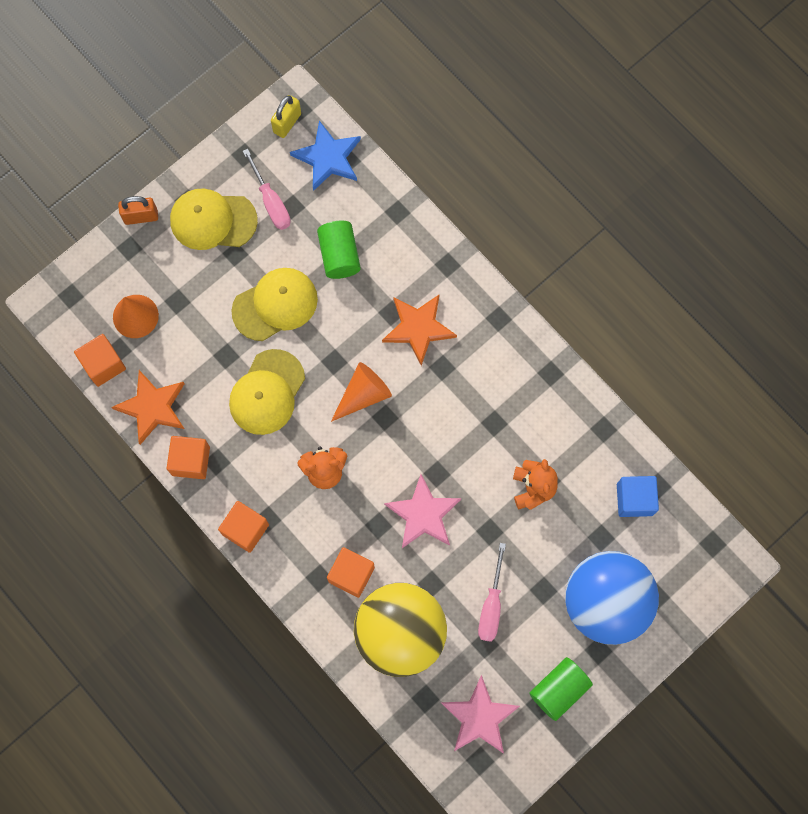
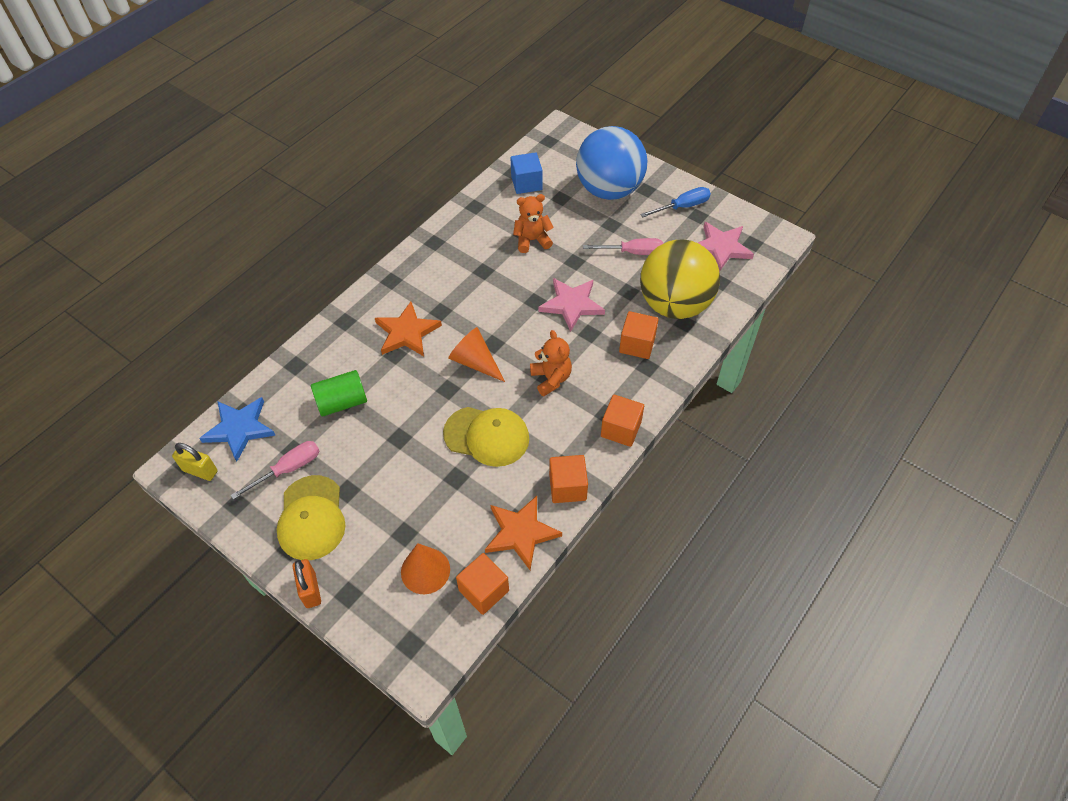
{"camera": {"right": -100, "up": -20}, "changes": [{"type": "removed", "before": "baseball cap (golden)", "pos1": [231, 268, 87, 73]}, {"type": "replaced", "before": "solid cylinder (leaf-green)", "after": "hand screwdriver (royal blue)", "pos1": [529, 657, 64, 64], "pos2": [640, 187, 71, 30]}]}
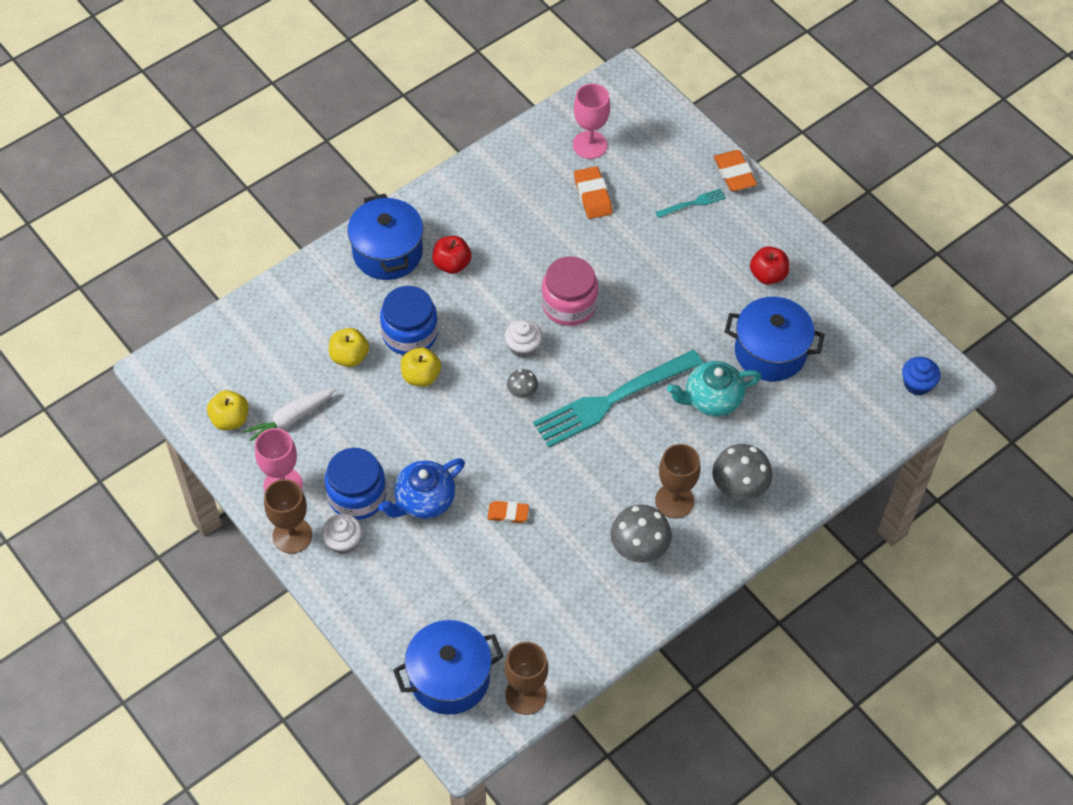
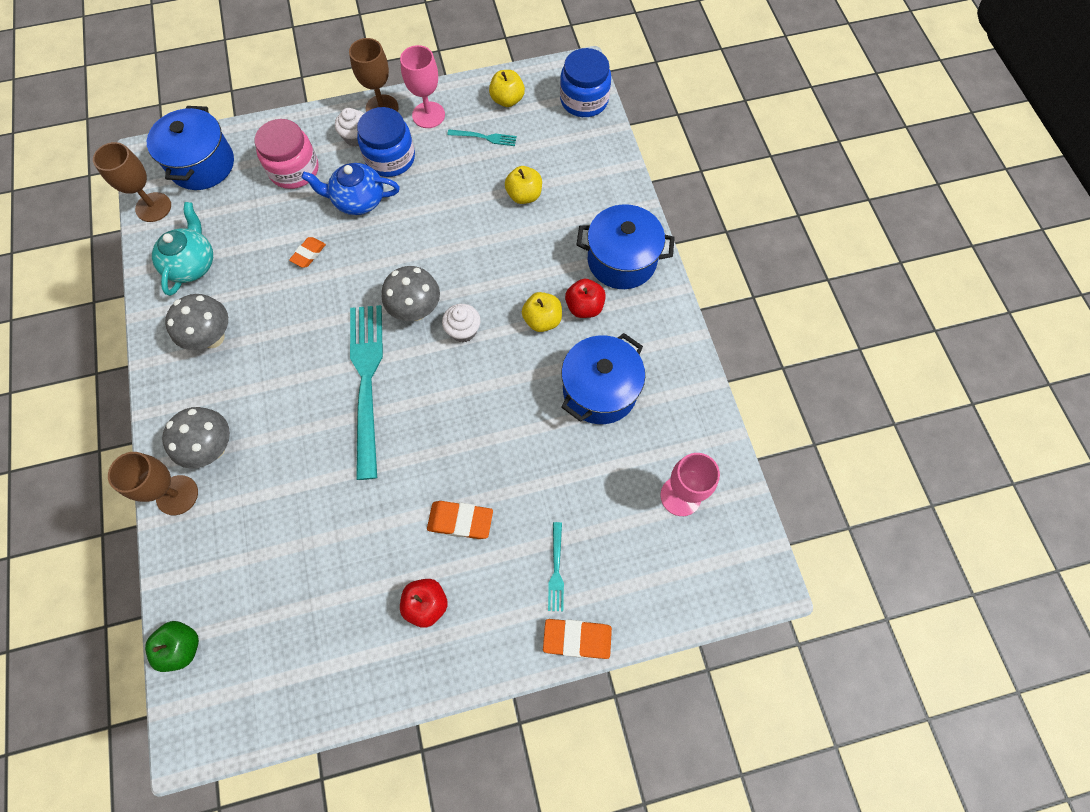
{"camera": {"right": 115, "up": 10}, "changes": [{"type": "removed", "before": "fairy cake (royal blue)", "pos1": [902, 357, 39, 38]}, {"type": "added", "after": "toy apple (leaf-green)", "pos2": [145, 621, 54, 51]}, {"type": "moved", "before": "jar (royal blue)", "pos1": [380, 286, 58, 69], "pos2": [560, 48, 51, 69]}, {"type": "moved", "before": "toy apple (golden)", "pos1": [401, 347, 40, 40], "pos2": [522, 292, 40, 40]}, {"type": "moved", "before": "jar (pink)", "pos1": [542, 256, 56, 70], "pos2": [255, 119, 64, 70]}, {"type": "moved", "before": "pencil eraser (orange-coloured)", "pos1": [574, 166, 38, 53], "pos2": [427, 501, 66, 38]}, {"type": "moved", "before": "wine glass (brown)", "pos1": [655, 444, 45, 74], "pos2": [108, 452, 90, 63]}, {"type": "moved", "before": "tea pot (teal)", "pos1": [667, 361, 95, 56], "pos2": [152, 202, 61, 94]}, {"type": "moved", "before": "cooking pot (royal blue)", "pos1": [725, 297, 100, 85], "pos2": [561, 333, 84, 91]}, {"type": "replaced", "before": "toy carrot (snow-white)", "after": "fork (teal)", "pos1": [243, 388, 93, 53], "pos2": [447, 130, 70, 16]}, {"type": "turned", "before": "tea pot (royal blue)", "pos1": [378, 458, 87, 61], "pos2": [301, 163, 99, 52], "turn": -75}, {"type": "resized", "before": "mushroom (grey)", "pos1": [507, 369, 31, 30], "pos2": [382, 266, 58, 55], "scale": 1.85}]}
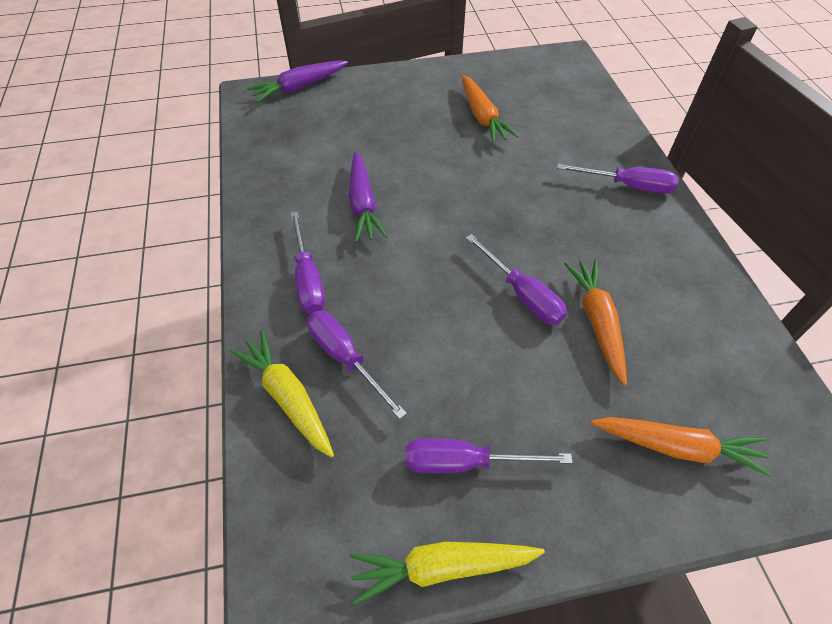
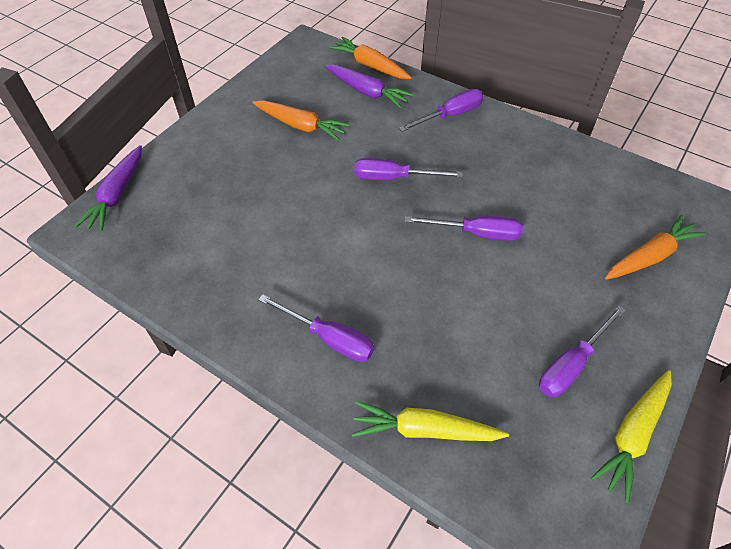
{"camera": {"right": -45, "up": 0}, "changes": [{"type": "moved", "before": "hand screwdriver (purple)", "pos1": [307, 311, 100, 108], "pos2": [354, 158, 109, 22]}, {"type": "moved", "before": "toy carrot (purple)", "pos1": [349, 151, 39, 91], "pos2": [325, 65, 88, 43]}, {"type": "moved", "before": "toy carrot (orange-coloured)", "pos1": [564, 259, 63, 127], "pos2": [329, 37, 83, 42]}]}
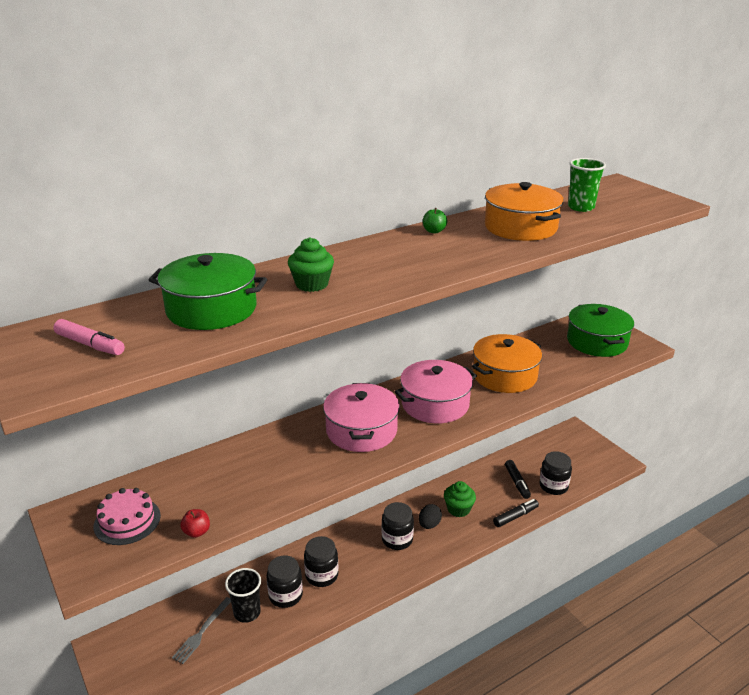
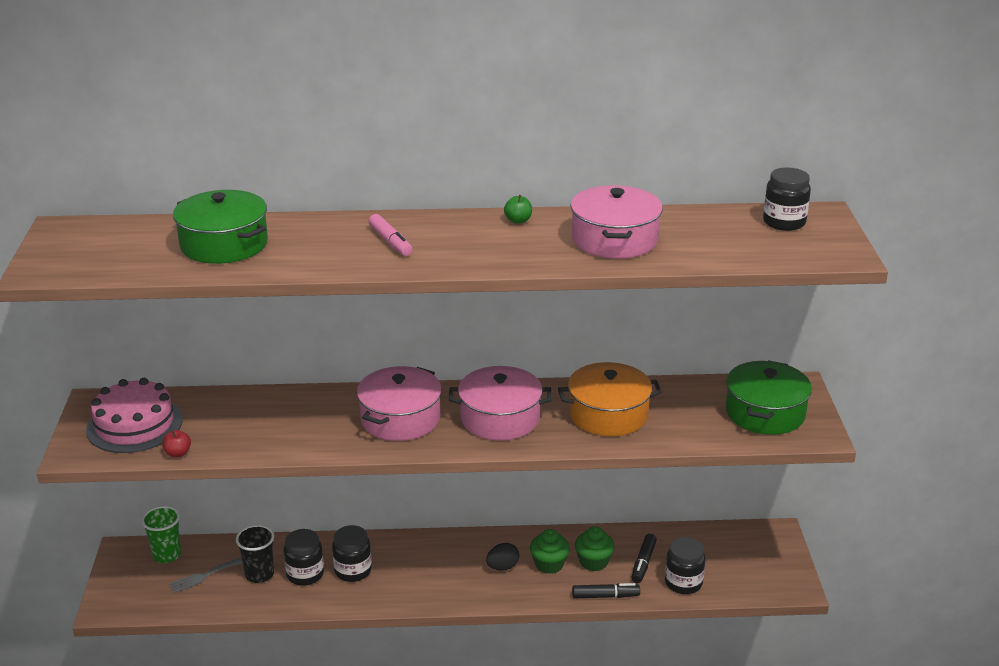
{"camera": {"right": 30, "up": 0}, "changes": [{"type": "moved", "before": "felt pen (pink)", "pos1": [53, 319, 72, 36], "pos2": [368, 214, 45, 42]}, {"type": "moved", "before": "fairy cake (leaf-green)", "pos1": [288, 237, 46, 55], "pos2": [575, 526, 40, 45]}, {"type": "moved", "before": "jar (jet-black)", "pos1": [382, 502, 32, 48], "pos2": [763, 167, 48, 64]}, {"type": "moved", "before": "beaker (leaf-green)", "pos1": [568, 158, 38, 54], "pos2": [141, 506, 40, 57]}, {"type": "recoloured", "before": "cooking pot (orange-coloured)", "after": "cooking pot (pink)", "pos1": [485, 182, 79, 59], "pos2": [570, 185, 93, 74]}, {"type": "resized", "before": "gateau (pink)", "pos1": [93, 488, 68, 57], "pos2": [86, 378, 97, 75], "scale": 1.51}]}
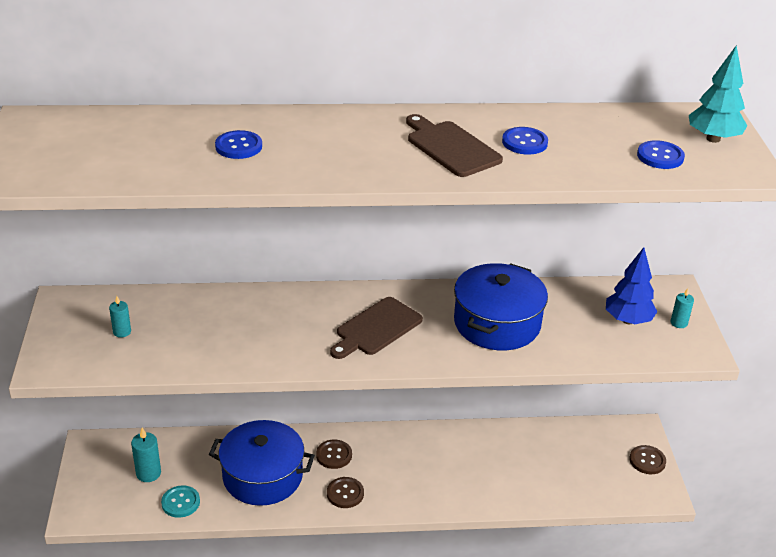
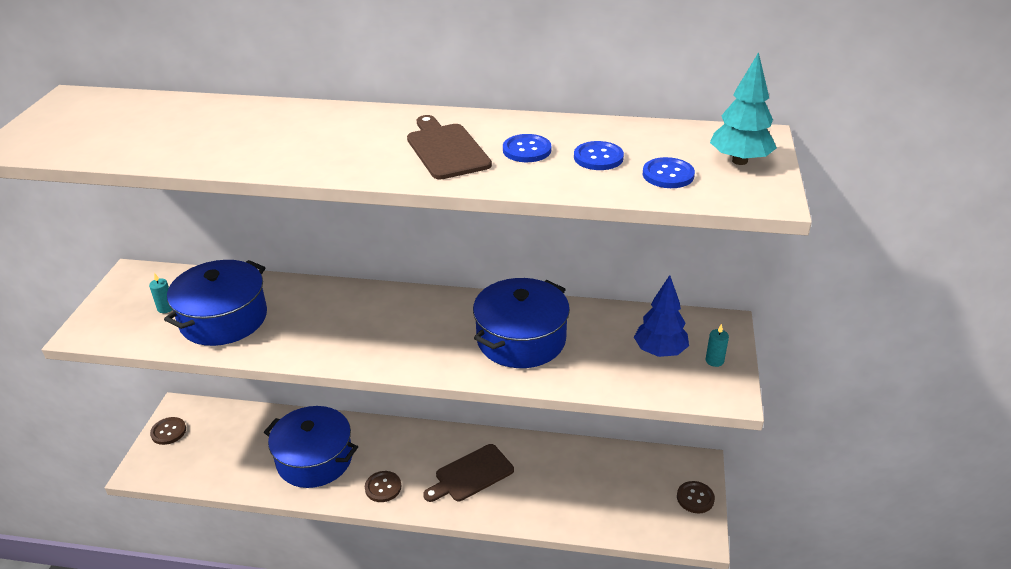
{"camera": {"right": 15, "up": 0}, "changes": [{"type": "removed", "before": "pillar candle (teal)", "pos1": [131, 428, 30, 54]}, {"type": "removed", "before": "sewing button (teal)", "pos1": [161, 485, 39, 33]}, {"type": "added", "after": "cooking pot (royal blue)", "pos2": [164, 260, 103, 86]}, {"type": "moved", "before": "sewing button (royal blue)", "pos1": [215, 130, 47, 29], "pos2": [574, 141, 50, 29]}, {"type": "moved", "before": "sewing button (brown)", "pos1": [316, 439, 36, 30], "pos2": [150, 417, 36, 28]}, {"type": "moved", "before": "cutting board (brown)", "pos1": [330, 297, 93, 62], "pos2": [423, 444, 91, 58]}]}
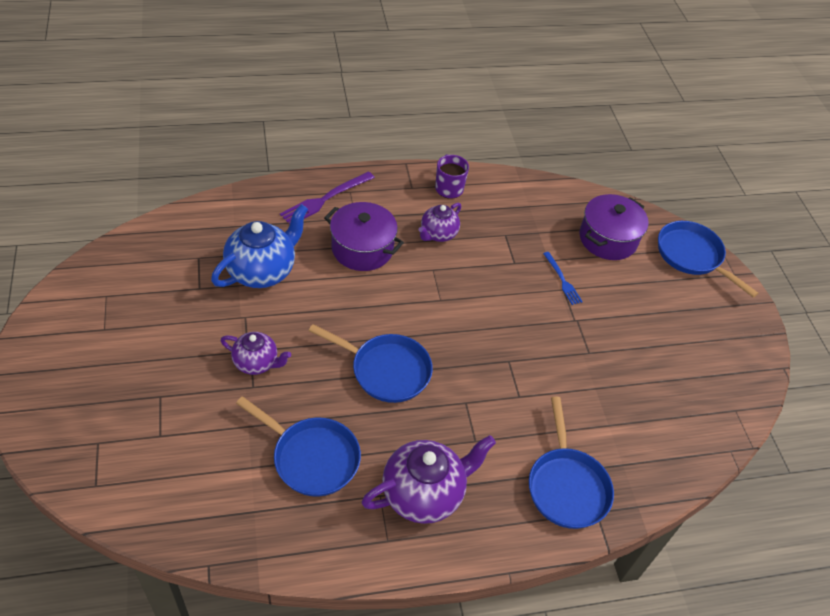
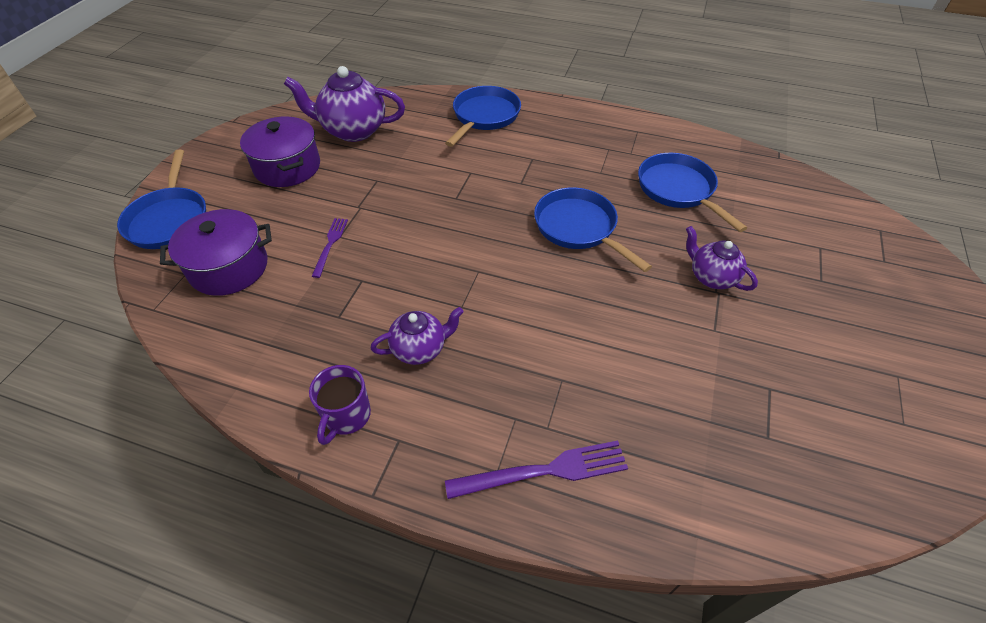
{"camera": {"right": -145, "up": 0}, "changes": [{"type": "removed", "before": "tea pot (royal blue)", "pos1": [211, 204, 97, 84]}, {"type": "moved", "before": "cooking pot (purple)", "pos1": [324, 202, 80, 69], "pos2": [240, 116, 80, 71]}, {"type": "moved", "before": "tea pot (purple)", "pos1": [361, 435, 135, 89], "pos2": [284, 66, 121, 76]}, {"type": "recoloured", "before": "fork (royal blue)", "after": "fork (purple)", "pos1": [543, 252, 40, 53], "pos2": [312, 218, 36, 60]}]}
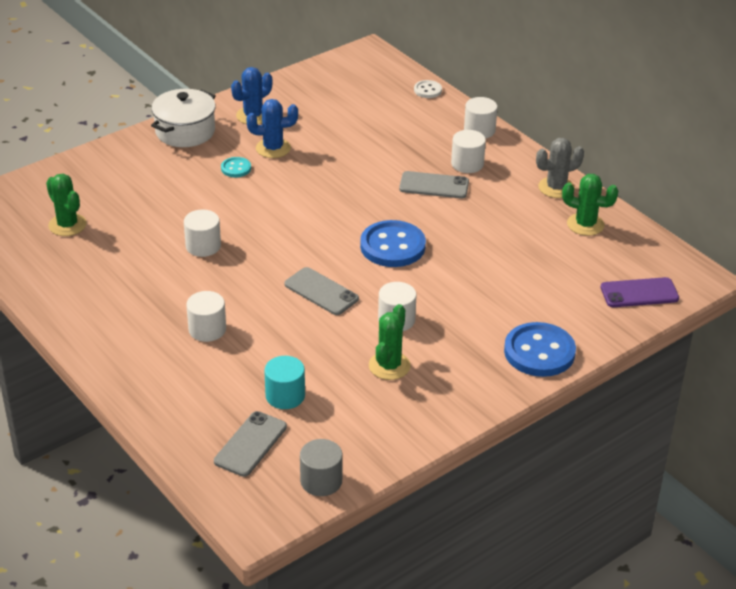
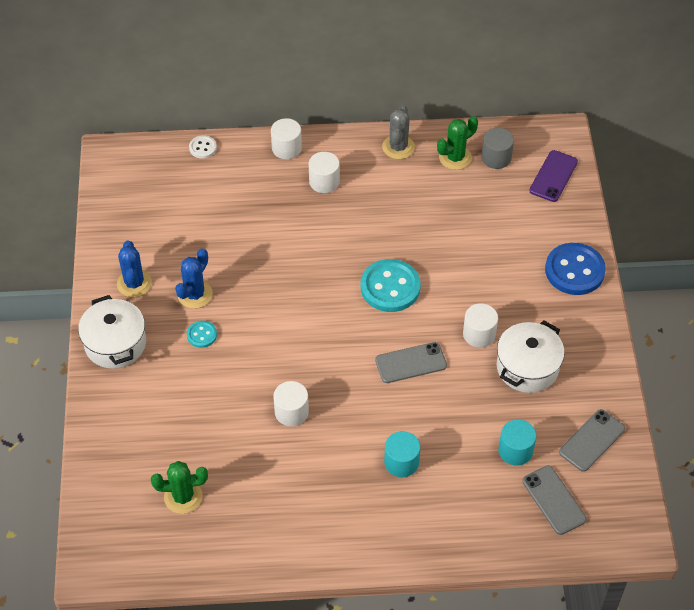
{"camera": {"right": -55, "up": 15}, "changes": [{"type": "moved", "before": "solid cylinder (grey)", "pos1": [300, 439, 43, 57], "pos2": [481, 128, 33, 41]}, {"type": "moved", "before": "mobile phone (grey)", "pos1": [399, 171, 70, 27], "pos2": [559, 409, 66, 63]}, {"type": "replaced", "before": "saguaro cactus (leaf-green)", "after": "cooking pot (snow-white)", "pos1": [369, 304, 42, 76], "pos2": [497, 321, 68, 72]}, {"type": "recoloured", "before": "solid cylinder (snow-white)", "after": "solid cylinder (teal)", "pos1": [186, 291, 40, 51], "pos2": [384, 431, 36, 46]}, {"type": "recoloured", "before": "sewing button (royal blue)", "after": "sewing button (teal)", "pos1": [360, 220, 66, 47], "pos2": [361, 259, 60, 53]}]}
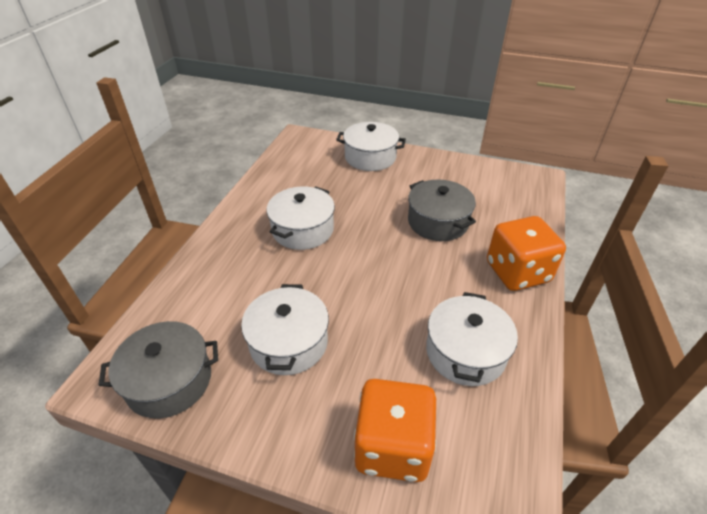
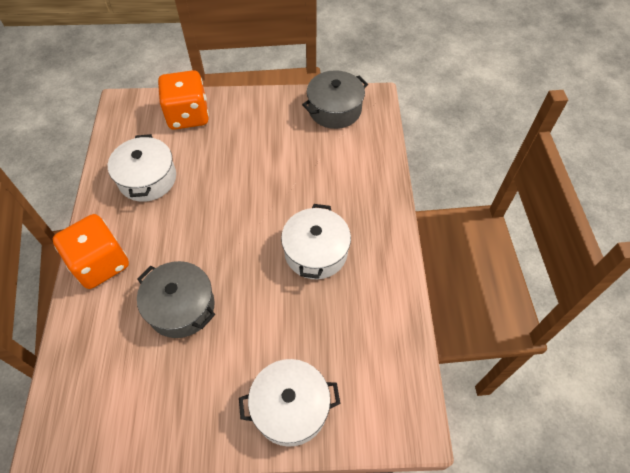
{"camera": {"right": 160, "up": 15}, "changes": [{"type": "removed", "before": "cooking pot (snow-white)", "pos1": [241, 284, 88, 91]}]}
